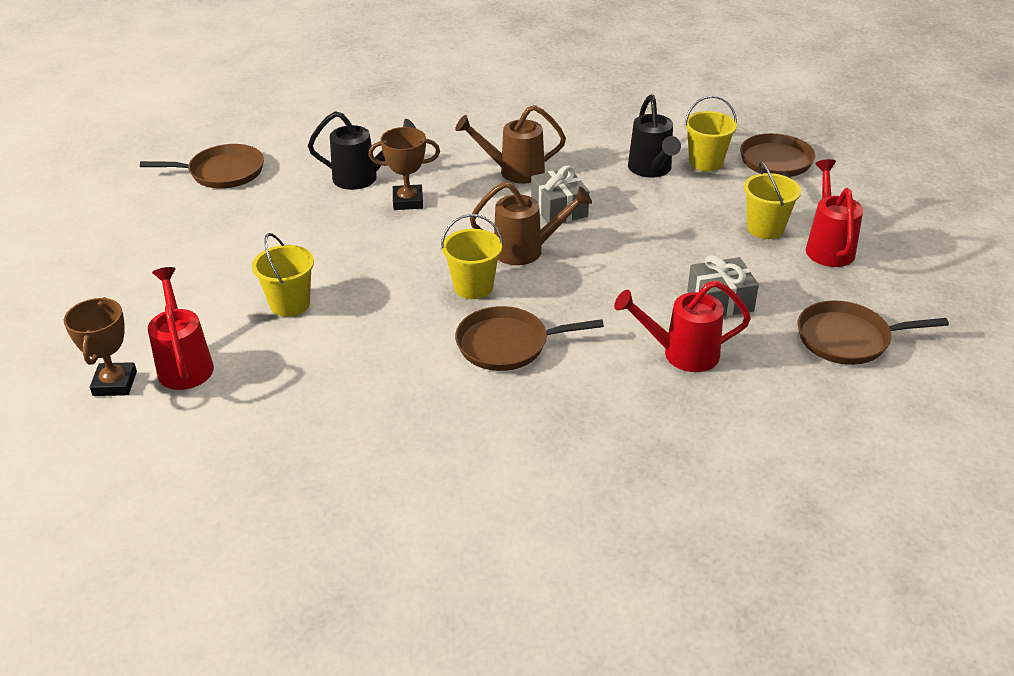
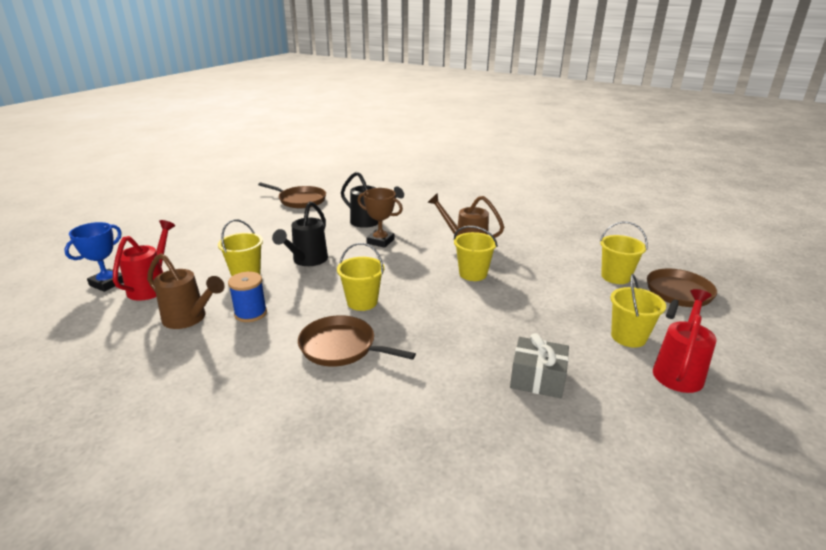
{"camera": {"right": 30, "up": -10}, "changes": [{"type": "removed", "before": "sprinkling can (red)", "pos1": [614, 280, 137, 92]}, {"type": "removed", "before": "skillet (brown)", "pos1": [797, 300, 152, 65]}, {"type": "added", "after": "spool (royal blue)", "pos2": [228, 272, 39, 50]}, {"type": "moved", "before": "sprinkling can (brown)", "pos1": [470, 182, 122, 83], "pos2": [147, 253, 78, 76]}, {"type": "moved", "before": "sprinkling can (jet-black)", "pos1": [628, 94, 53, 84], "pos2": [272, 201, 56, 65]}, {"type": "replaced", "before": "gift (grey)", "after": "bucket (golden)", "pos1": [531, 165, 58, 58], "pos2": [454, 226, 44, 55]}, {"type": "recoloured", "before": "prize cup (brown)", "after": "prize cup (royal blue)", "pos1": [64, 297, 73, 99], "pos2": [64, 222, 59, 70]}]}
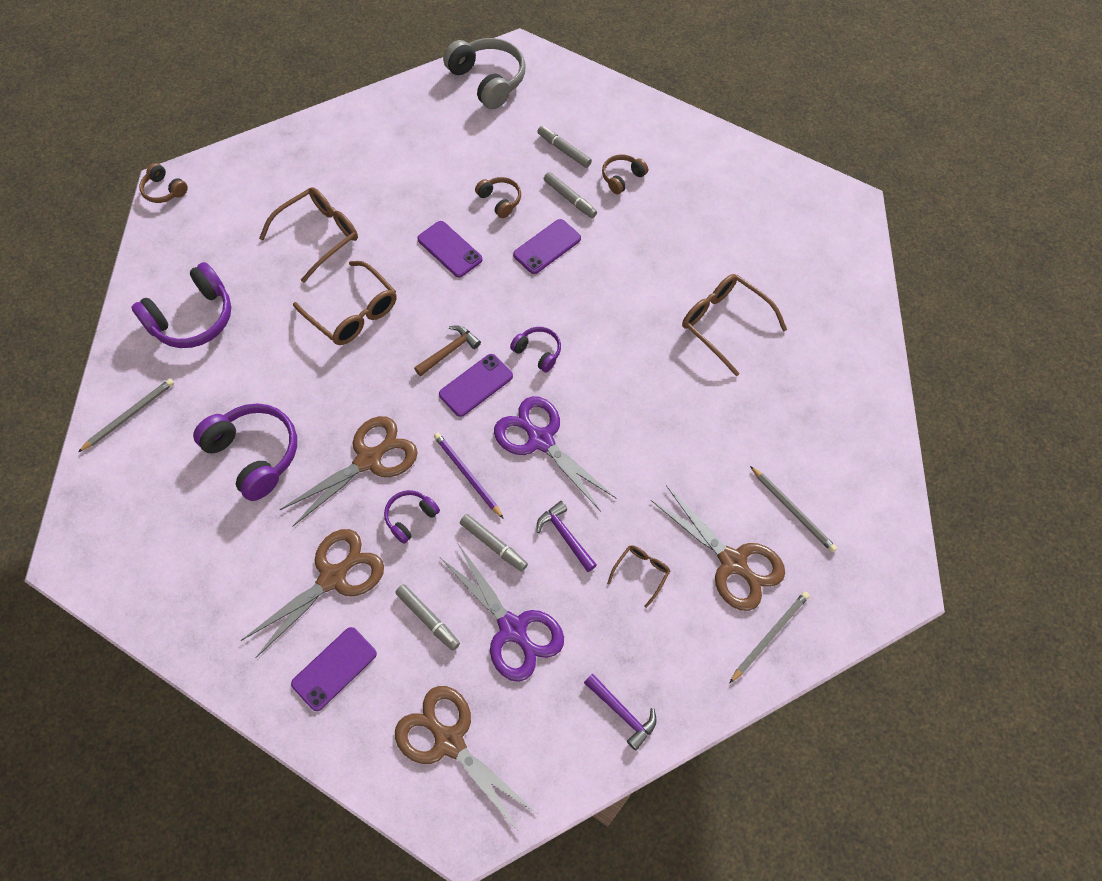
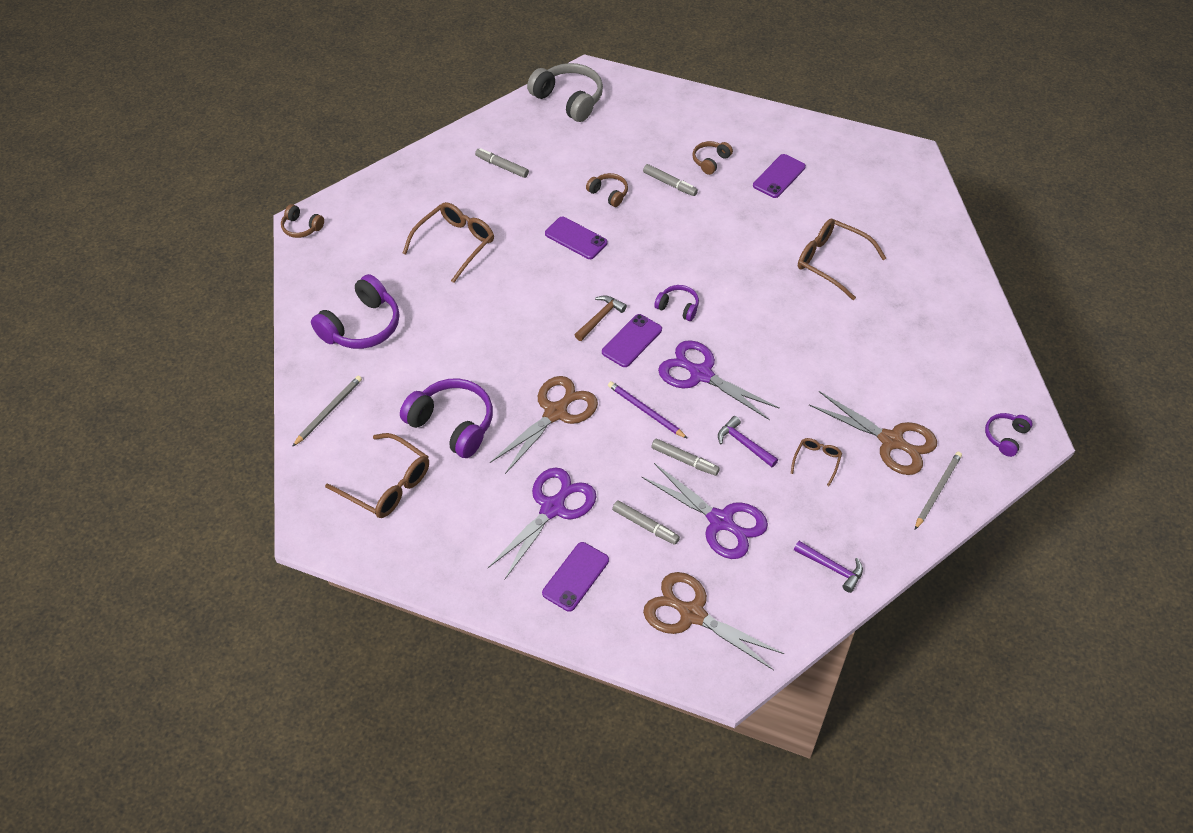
{"camera": {"right": -10, "up": -10}, "changes": [{"type": "removed", "before": "pencil (grey)", "pos1": [750, 466, 87, 86]}, {"type": "moved", "before": "spectacles (brown)", "pos1": [293, 261, 104, 84], "pos2": [325, 433, 104, 85]}, {"type": "moved", "before": "headset (purple)", "pos1": [384, 490, 56, 54], "pos2": [985, 413, 48, 44]}, {"type": "moved", "before": "mobile phone (purple)", "pos1": [513, 219, 68, 55], "pos2": [753, 154, 53, 44]}, {"type": "moved", "before": "felt pen (grey)", "pos1": [537, 126, 55, 42], "pos2": [475, 148, 54, 30]}, {"type": "recoloured", "before": "pair of scissors (brown)", "after": "pair of scissors (purple)", "pos1": [241, 529, 143, 129], "pos2": [488, 467, 108, 112]}]}
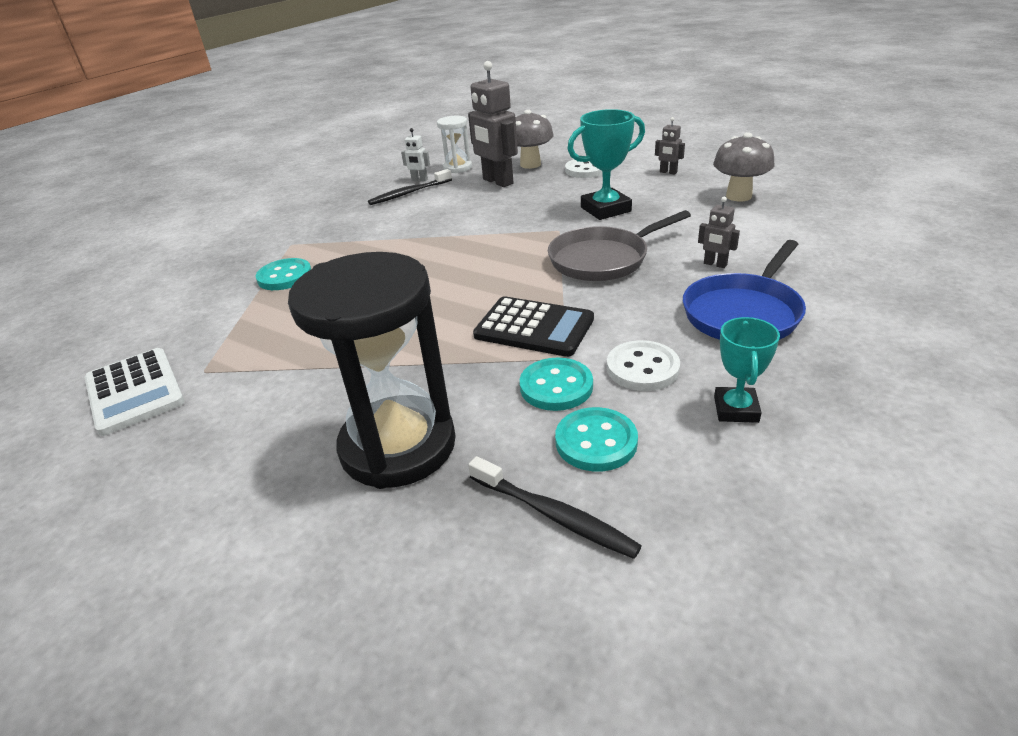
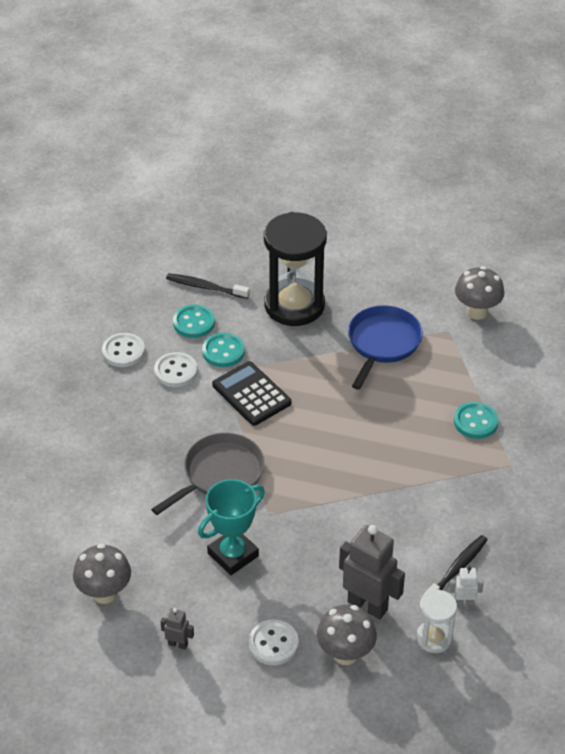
{"camera": {"right": 160, "up": 10}, "changes": [{"type": "removed", "before": "toy robot (grey)", "pos1": [698, 197, 42, 71]}, {"type": "moved", "before": "skillet (royal blue)", "pos1": [683, 240, 123, 100], "pos2": [348, 305, 75, 85]}, {"type": "replaced", "before": "pocket calculator (snow-white)", "after": "mushroom (grey)", "pos1": [85, 348, 100, 88], "pos2": [455, 266, 49, 54]}, {"type": "replaced", "before": "prize cup (teal)", "after": "sewing button (snow-white)", "pos1": [714, 317, 66, 106], "pos2": [102, 333, 43, 34]}, {"type": "turned", "before": "pocket calculator (jet-black)", "pos1": [473, 296, 121, 61], "pos2": [212, 361, 79, 65], "turn": 45}]}
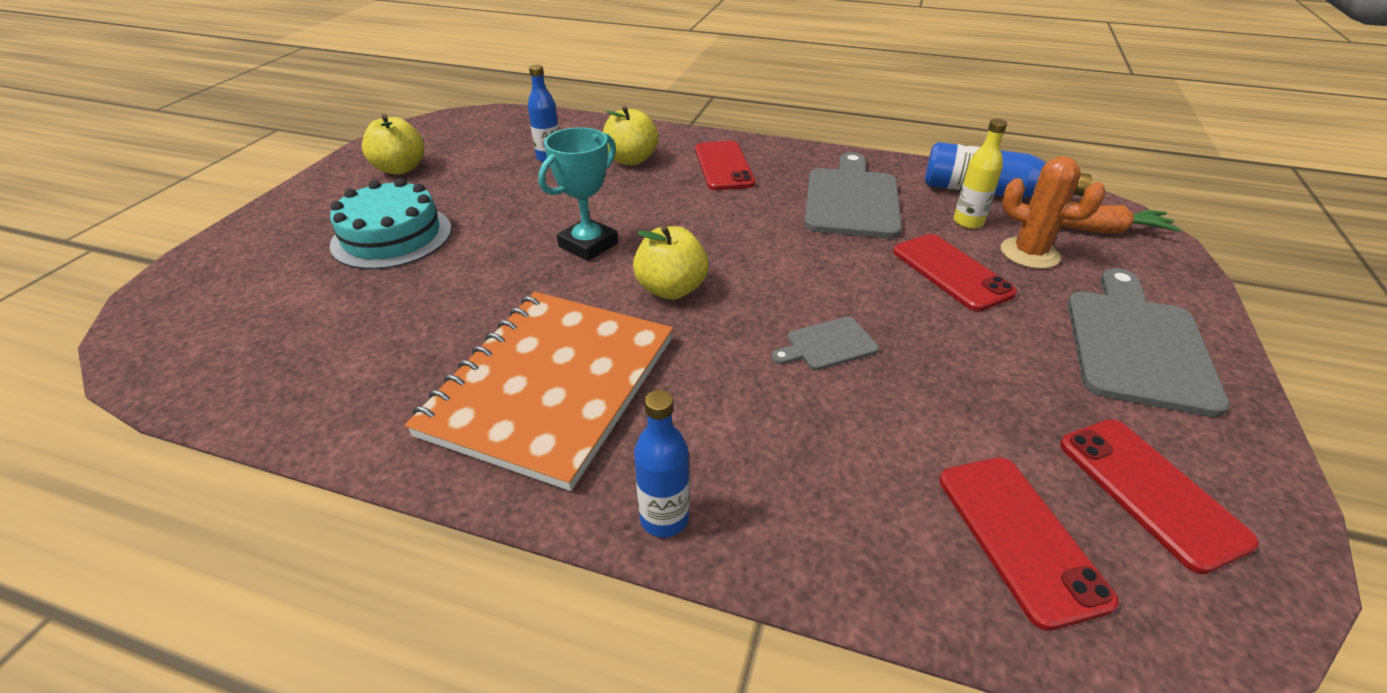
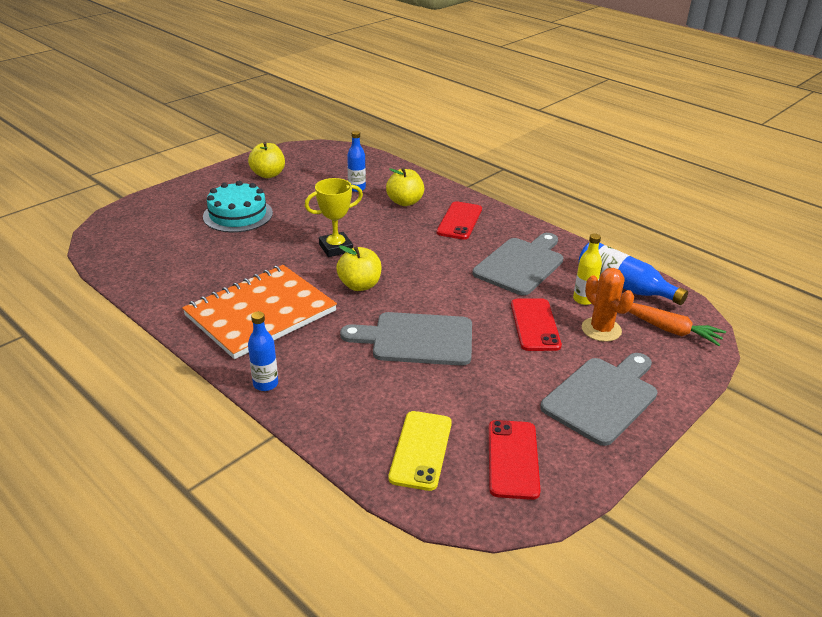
{"camera": {"right": 25, "up": -5}, "changes": [{"type": "recoloured", "before": "prize cup (teal)", "after": "prize cup (golden)", "pos1": [538, 127, 80, 134], "pos2": [305, 178, 58, 79]}, {"type": "recoloured", "before": "mobile phone (red)", "after": "mobile phone (golden)", "pos1": [939, 457, 180, 174], "pos2": [389, 411, 63, 80]}, {"type": "resized", "before": "cutting board (grey)", "pos1": [771, 317, 108, 53], "pos2": [340, 312, 132, 54], "scale": 2.05}]}
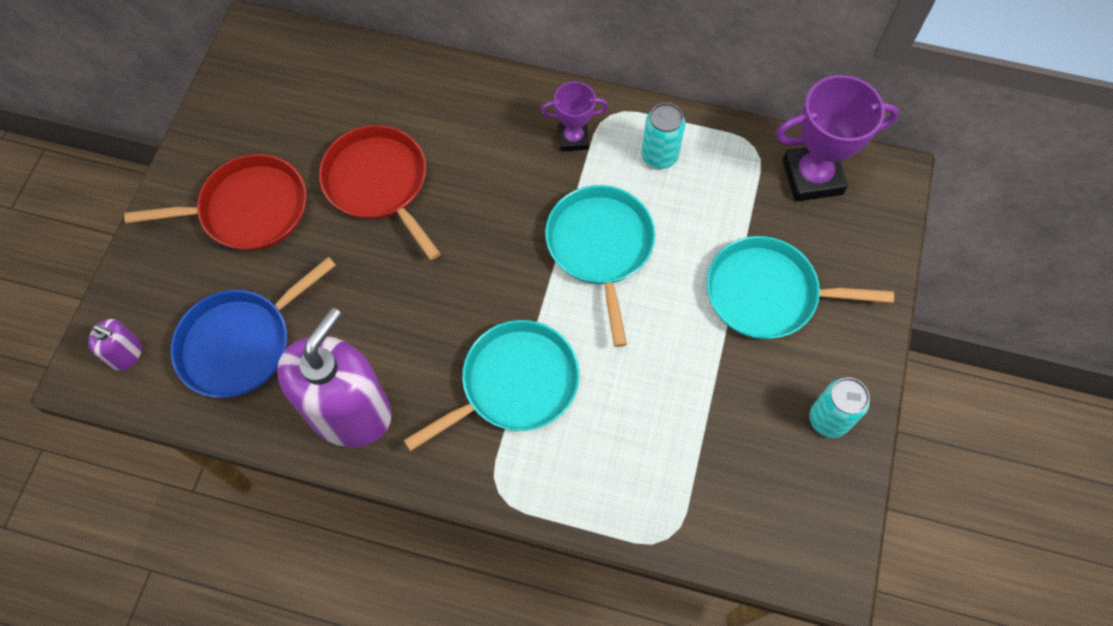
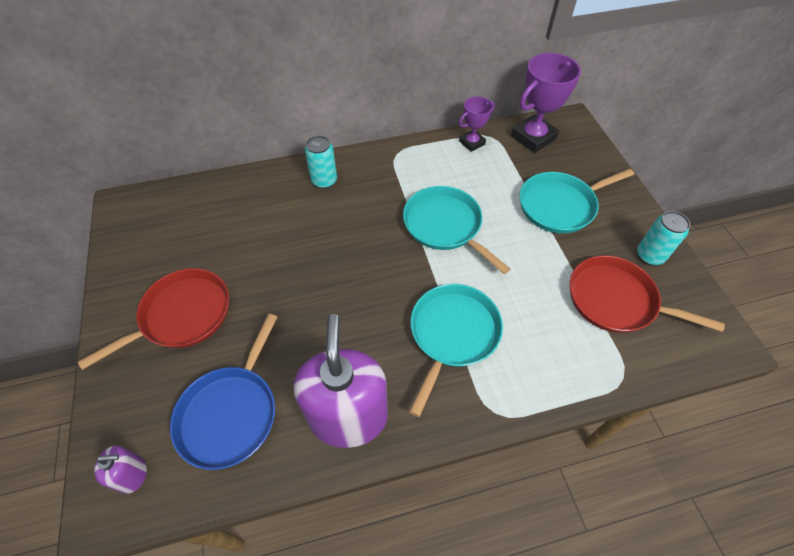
{"camera": {"right": -30, "up": -10}, "changes": [{"type": "moved", "before": "skillet (red)", "pos1": [319, 125, 122, 135], "pos2": [570, 256, 155, 77]}, {"type": "moved", "before": "prize cup (purple)", "pos1": [541, 82, 67, 69], "pos2": [459, 96, 36, 56]}, {"type": "moved", "before": "can (teal)", "pos1": [641, 103, 44, 66], "pos2": [305, 136, 32, 53]}]}
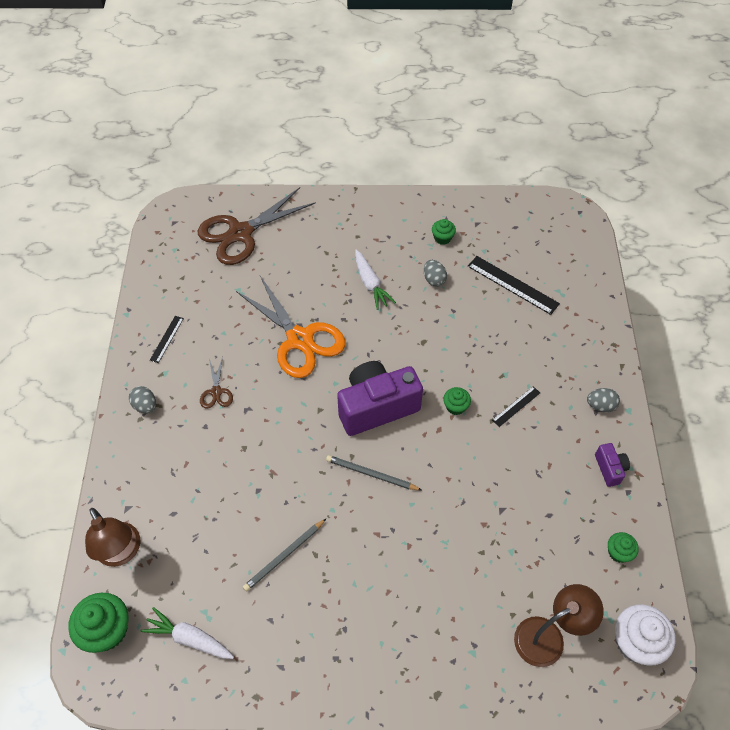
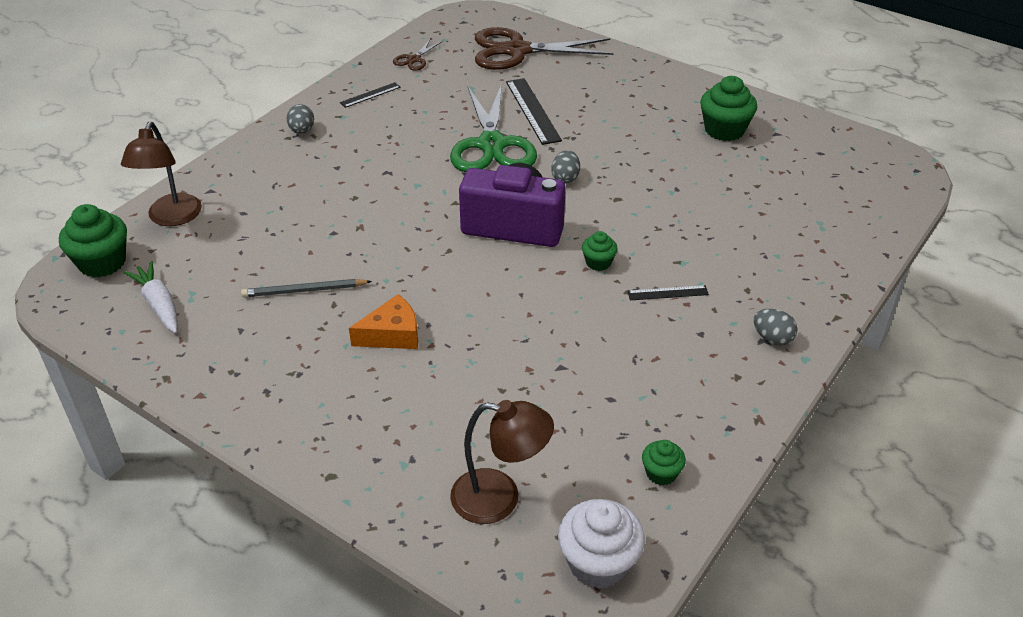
{"camera": {"right": 35, "up": -15}, "changes": [{"type": "removed", "before": "pencil (grey)", "pos1": [326, 455, 95, 35]}, {"type": "removed", "before": "toy carrot (snow-white)", "pos1": [355, 250, 41, 60]}, {"type": "removed", "before": "camera (purple)", "pos1": [595, 443, 35, 44]}, {"type": "added", "after": "cheese wedge (orange-coloured)", "pos2": [349, 294, 69, 55]}, {"type": "moved", "before": "pair of scissors (brown)", "pos1": [200, 356, 33, 53], "pos2": [393, 38, 50, 33]}, {"type": "moved", "before": "toy egg (grey)", "pos1": [424, 260, 23, 27], "pos2": [551, 150, 29, 33]}, {"type": "moved", "before": "ruler (jet-black)", "pos1": [468, 256, 92, 59], "pos2": [506, 78, 56, 67]}, {"type": "recoloured", "before": "pair of scissors (orange-coloured)", "after": "pair of scissors (leaf-green)", "pos1": [236, 276, 110, 102], "pos2": [450, 84, 87, 88]}, {"type": "resized", "before": "fairy cake (leaf-green)", "pos1": [432, 219, 24, 26], "pos2": [700, 76, 57, 65], "scale": 1.82}]}
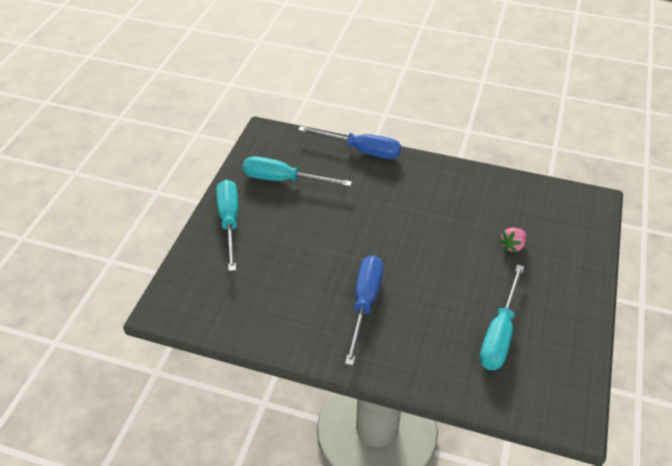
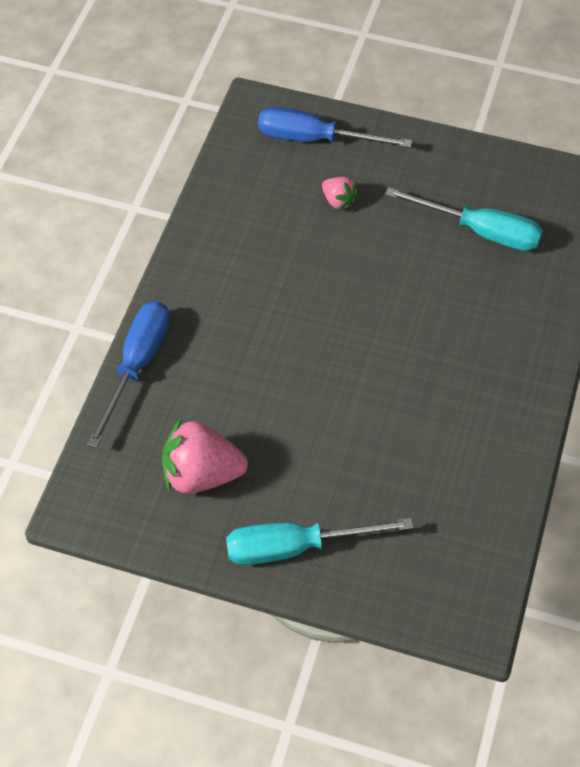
{"camera": {"right": -90, "up": 10}, "changes": [{"type": "moved", "before": "hand screwdriver (royal blue)", "pos1": [345, 255, 38, 111], "pos2": [258, 107, 154, 41]}, {"type": "replaced", "before": "hand screwdriver (teal)", "after": "toy strawberry (pink)", "pos1": [243, 156, 109, 31], "pos2": [162, 418, 86, 76]}]}
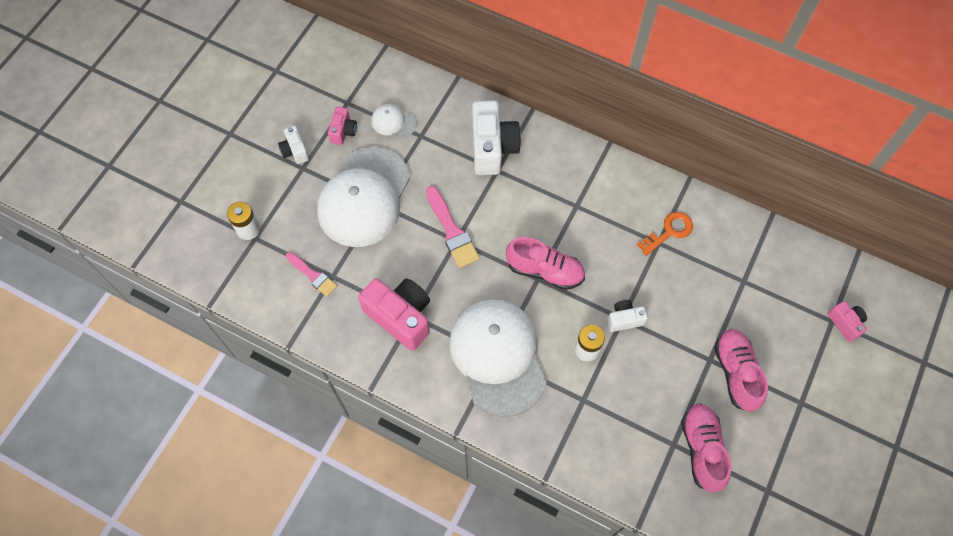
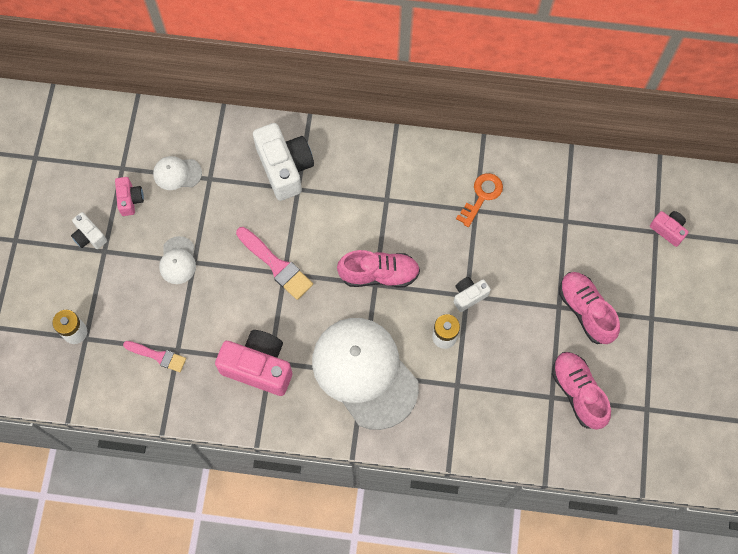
{"camera": {"right": -20, "up": 5}, "changes": [{"type": "resized", "before": "baseball cap (snow-white)", "pos1": [317, 147, 94, 100], "pos2": [159, 236, 37, 48], "scale": 0.43}]}
